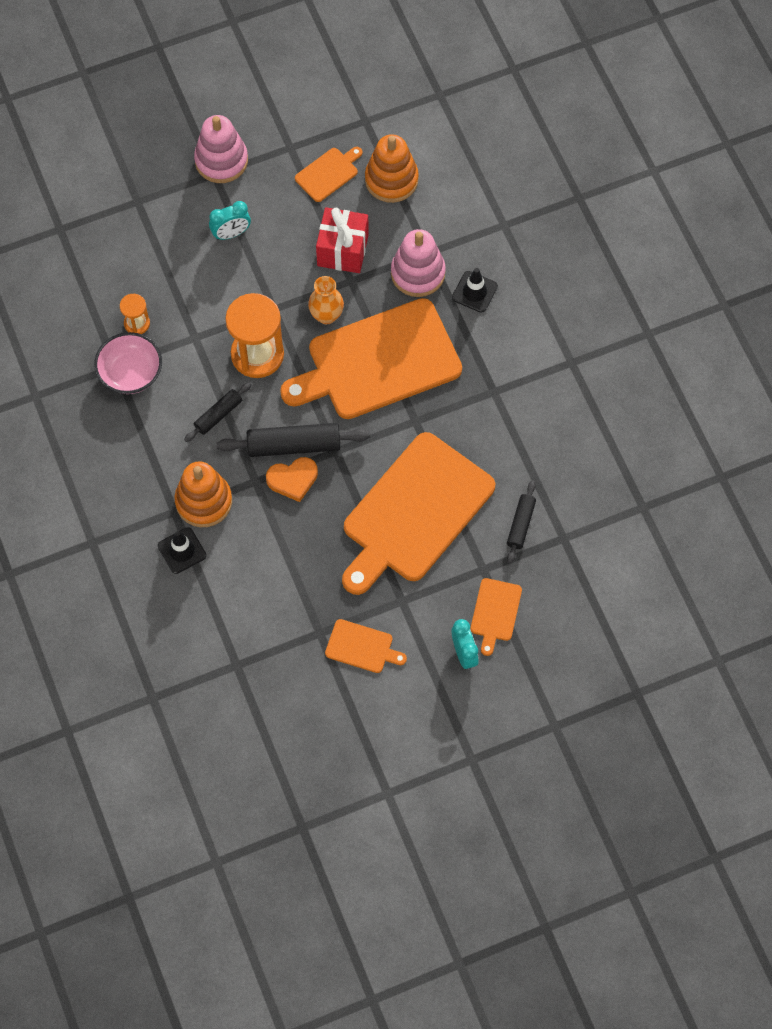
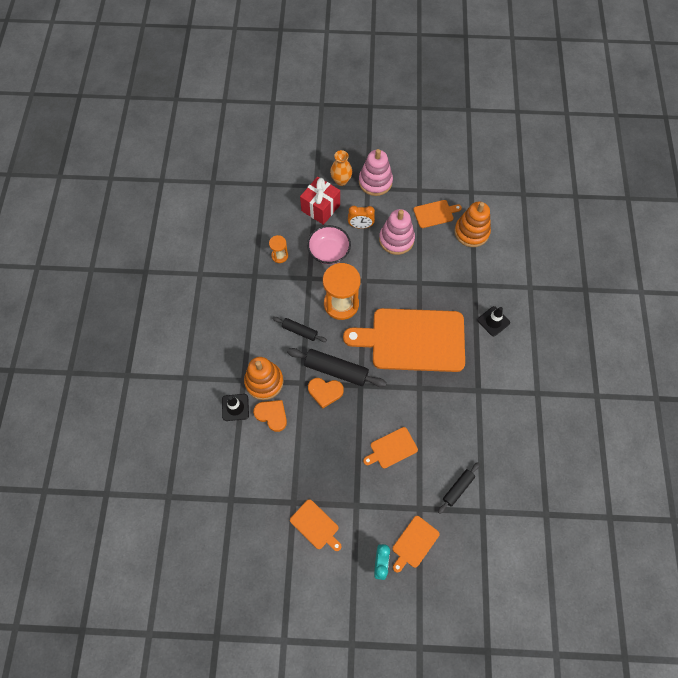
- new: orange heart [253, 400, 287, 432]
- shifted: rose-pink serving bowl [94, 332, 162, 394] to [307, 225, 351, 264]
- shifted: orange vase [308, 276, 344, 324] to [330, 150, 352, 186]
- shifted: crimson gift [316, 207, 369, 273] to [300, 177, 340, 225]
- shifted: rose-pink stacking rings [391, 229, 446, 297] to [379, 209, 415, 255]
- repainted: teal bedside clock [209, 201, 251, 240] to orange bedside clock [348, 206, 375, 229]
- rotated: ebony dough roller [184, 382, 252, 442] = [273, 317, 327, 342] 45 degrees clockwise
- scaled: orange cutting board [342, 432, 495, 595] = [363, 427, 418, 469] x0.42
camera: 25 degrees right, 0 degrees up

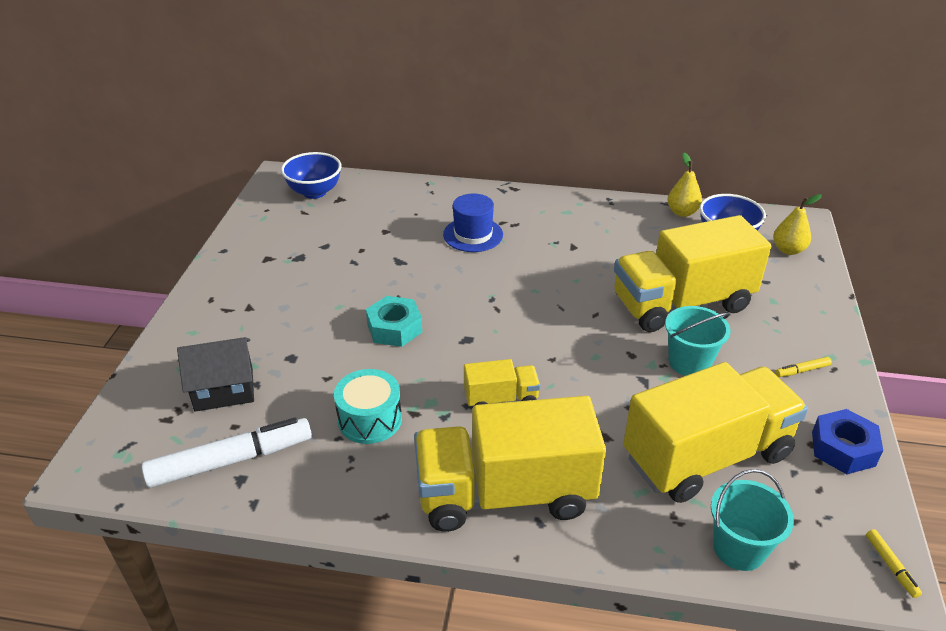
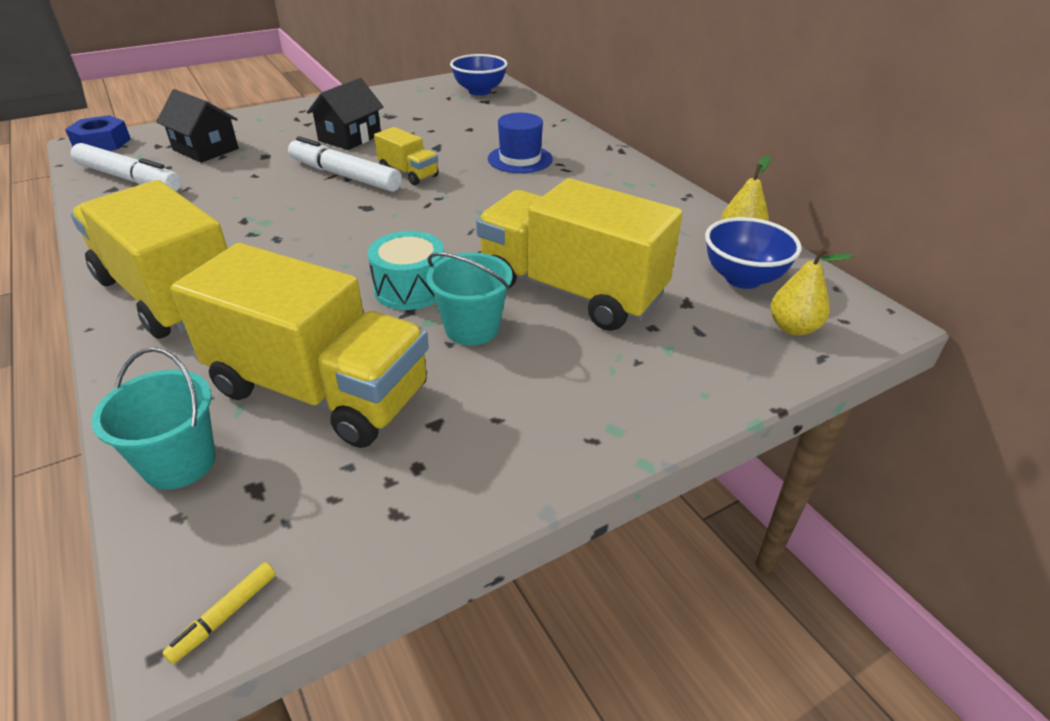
- gone: bright yellow marker pen [776, 357, 832, 377]
- new: ebony house [307, 78, 384, 150]
- shifted: teal drum [334, 369, 402, 444] to [368, 231, 444, 310]
- shifted: bright yellow lorry [464, 359, 540, 406] to [374, 127, 439, 185]
- shifted: cobalt hex nut [812, 409, 883, 474] to [65, 115, 131, 151]
- swapped: teal hex nut [366, 296, 422, 347] to white marker pen [288, 136, 402, 192]
camera: 50 degrees right, 0 degrees up

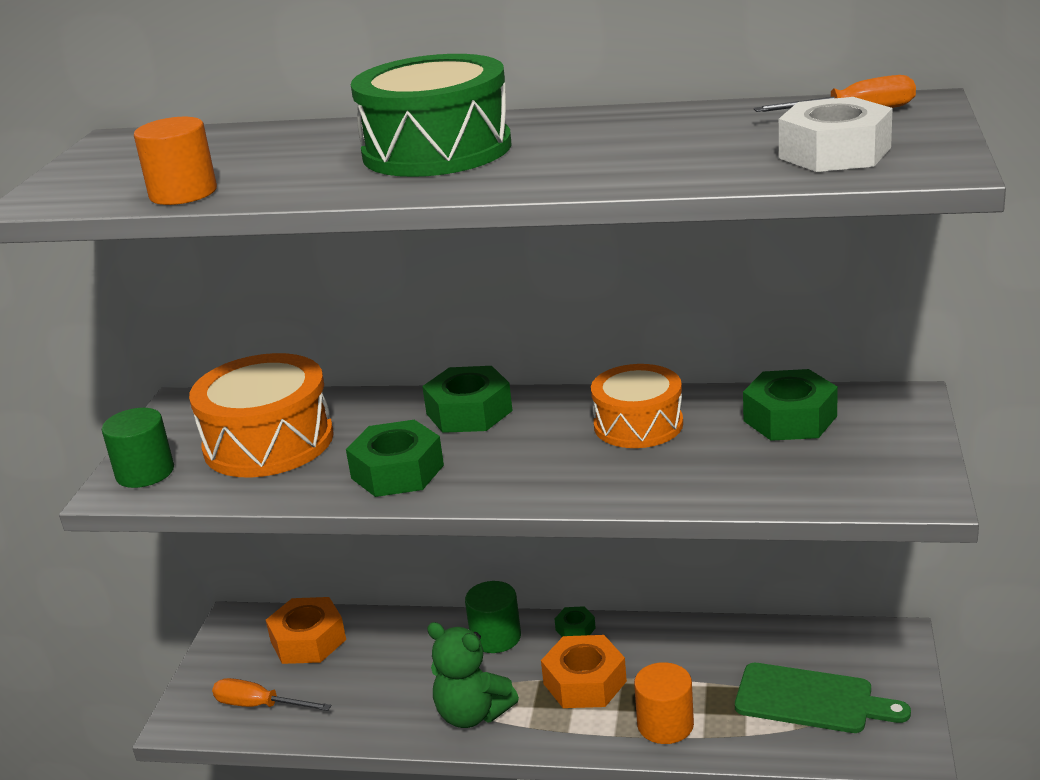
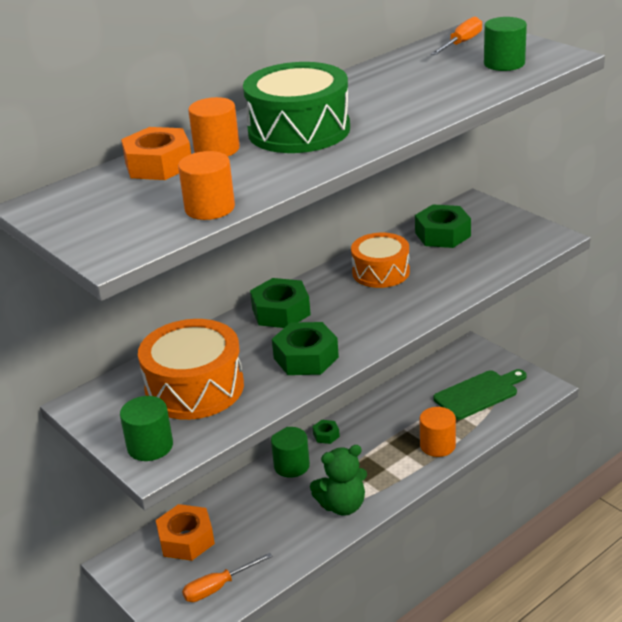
- new: orange cylinder shape [188, 97, 240, 156]
- shifted: orange hex nut [541, 635, 627, 708] to [121, 127, 191, 180]
- swapped: white hex nut [779, 97, 893, 172] to leaf-green cylinder shape [484, 17, 527, 71]
camera: 50 degrees left, 5 degrees up

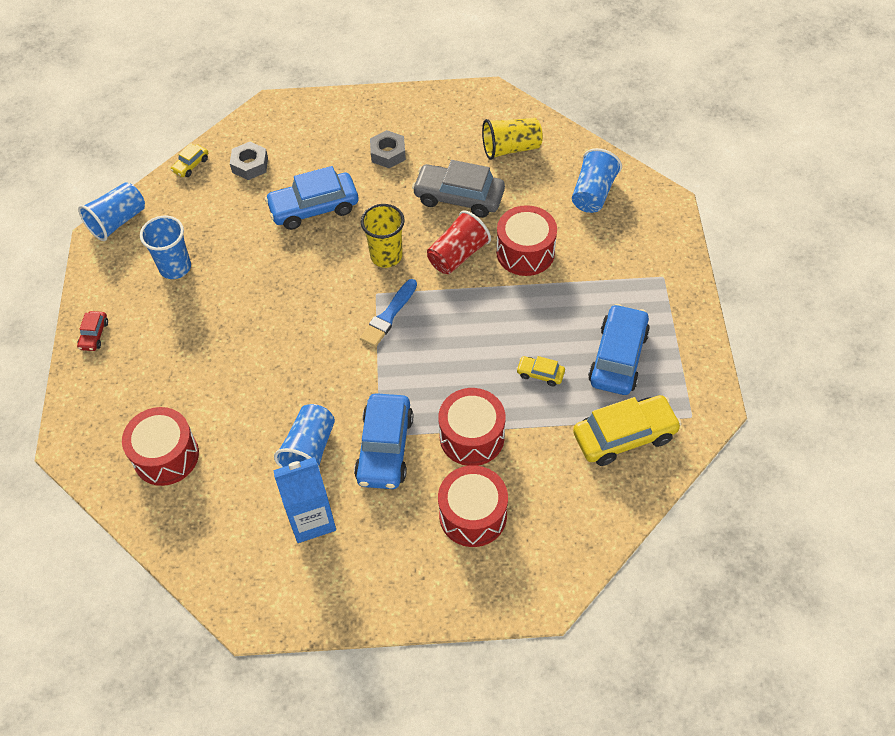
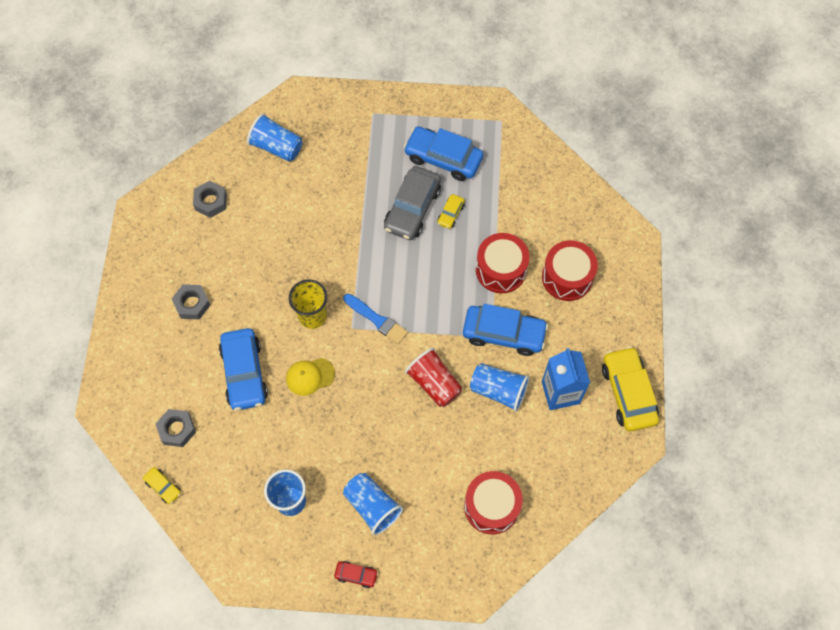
- gone: crimson drum [496, 205, 557, 276]
- new: bright yellow cap [286, 358, 335, 396]
- shifted: cobalt beaker [78, 182, 145, 241] to [343, 473, 403, 535]
- shifted: ash-grey toy car [412, 160, 505, 218] to [384, 166, 441, 240]
- shifted: crimson beaker [427, 211, 491, 274] to [405, 348, 462, 407]
- shifted: bright yellow toy car [573, 395, 682, 466] to [602, 346, 659, 431]
- swapped: bright yellow beaker [482, 118, 543, 160] to ash-grey hex nut [193, 181, 227, 218]
camera: 85 degrees left, 10 degrees up

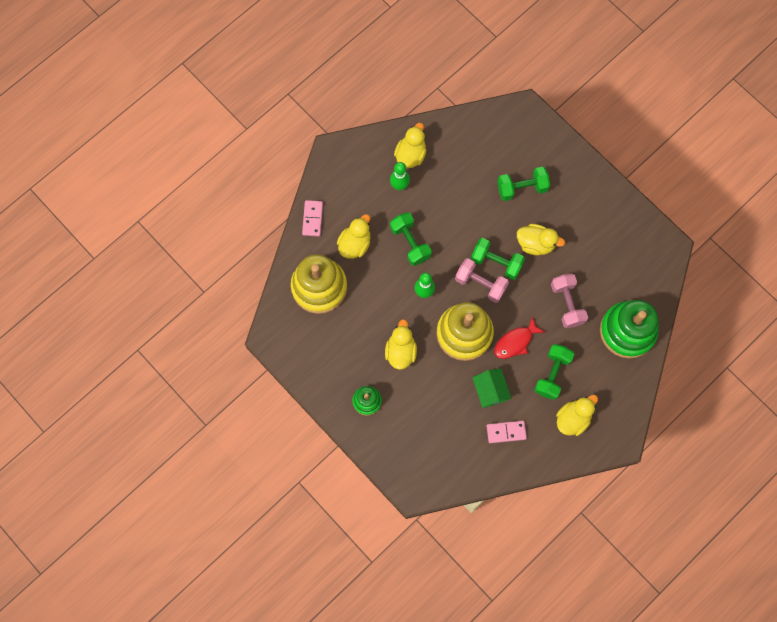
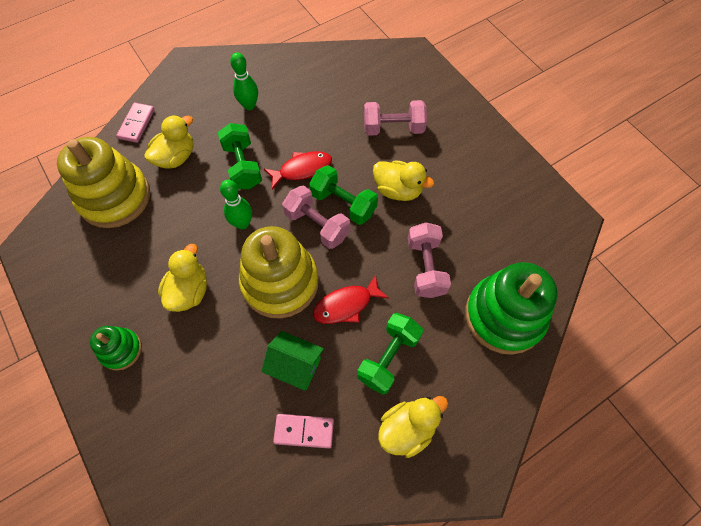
- gone: bright yellow duck [394, 123, 426, 168]
- new: crimson toy fish [264, 151, 332, 190]
- repainted: leaf-green hand weight [497, 167, 550, 201] to rose-pink hand weight [364, 100, 427, 136]
- rotated: leaf-green house [472, 369, 512, 408] = [261, 331, 324, 391] 60 degrees counterclockwise
camera: 10 degrees right, 10 degrees down

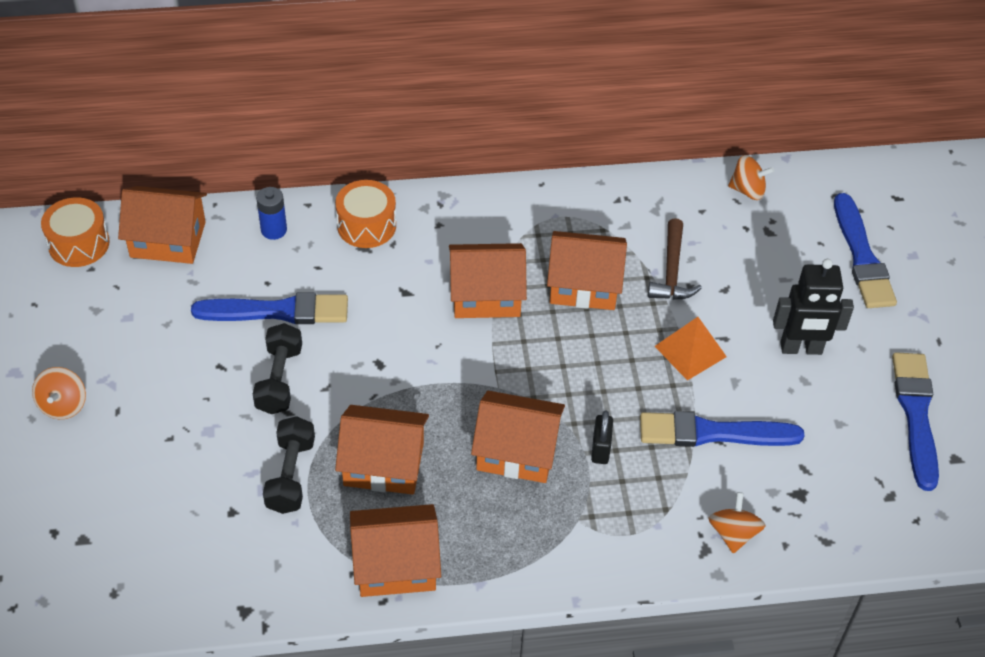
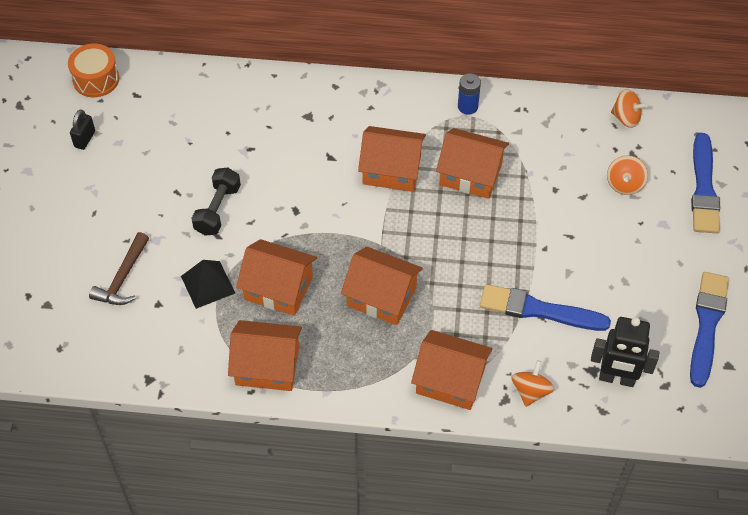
- gone: cobalt paint brush [191, 292, 348, 324]
- gone: orange drum [335, 180, 396, 248]
- gone: orange pyramid shape [655, 317, 727, 381]
- shifted: orange whirligig [32, 367, 86, 419] to [607, 155, 648, 195]
- shifted: orange house [118, 186, 207, 264] to [411, 330, 492, 410]
- shifted: cobalt AA battery [256, 187, 287, 240] to [458, 74, 481, 115]
- shifted: ebony padlock [591, 410, 613, 464] to [70, 109, 95, 150]
- shifted: brown claw hammer [648, 218, 702, 300] to [89, 232, 149, 305]
- shifted: ebony toy robot [773, 259, 854, 355] to [591, 317, 659, 387]
- swapped: ebony hand weight [263, 416, 315, 514] to ebony pyramid shape [181, 260, 235, 309]
camera: 15 degrees right, 5 degrees up

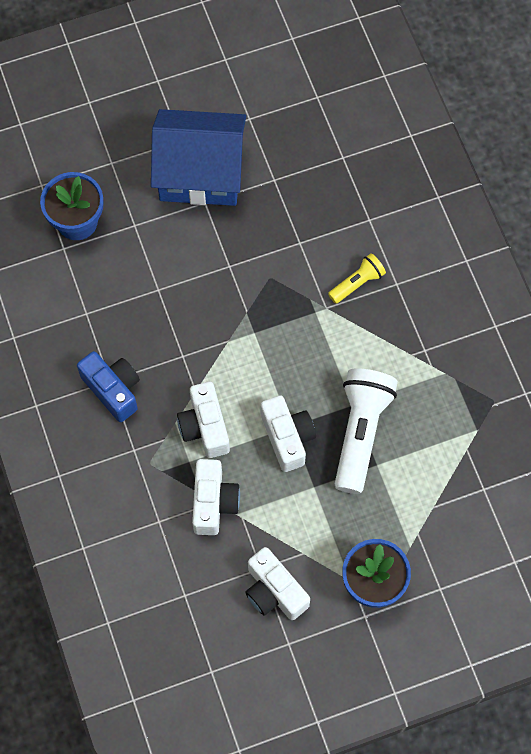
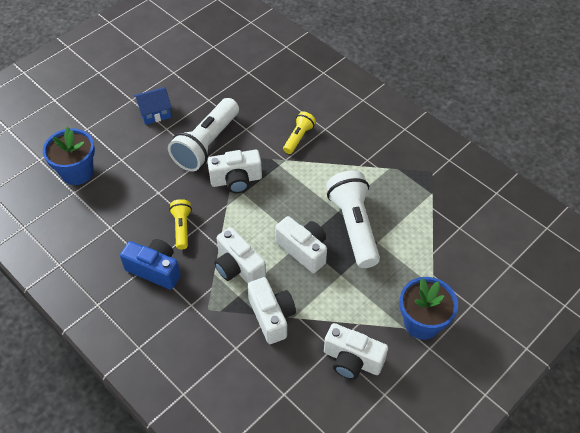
- new: white torch [168, 98, 239, 172]
- new: bright yellow torch [169, 199, 192, 250]
- new: white camera [207, 150, 262, 193]
- scaled: cobalt house [151, 109, 246, 206] = [134, 87, 172, 125] x0.47
camera: 25 degrees left, 15 degrees down

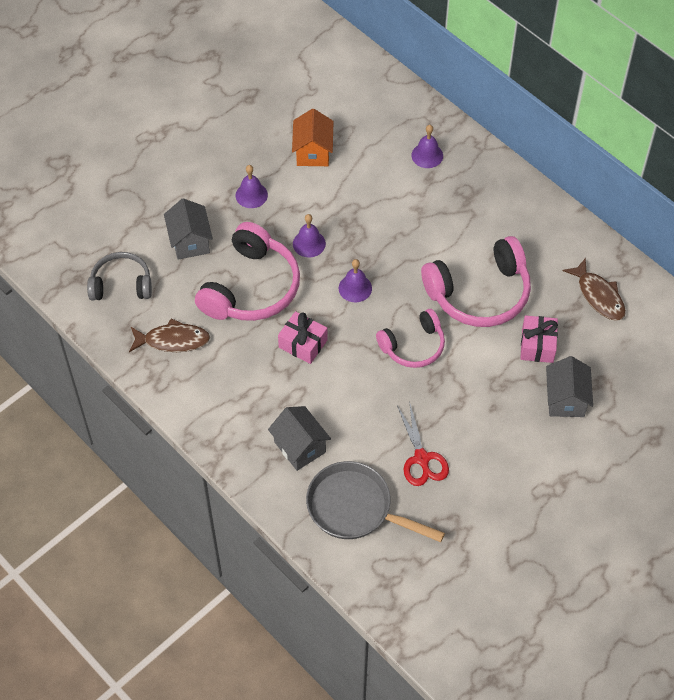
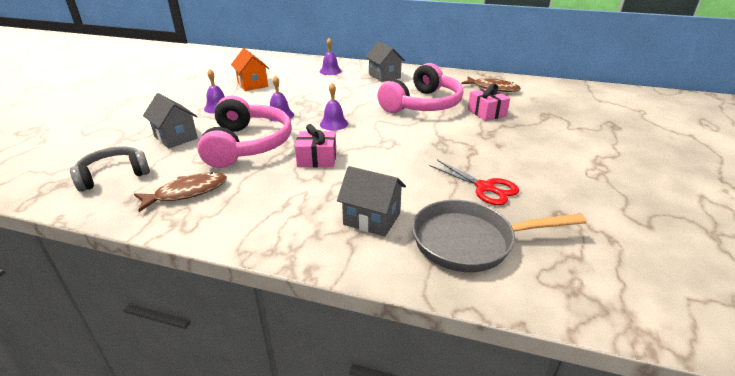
- gone: rose-pink headphones [376, 309, 445, 368]
- shifted: ash-grey house [546, 356, 593, 417] to [366, 41, 405, 82]
camera: 30 degrees left, 25 degrees down

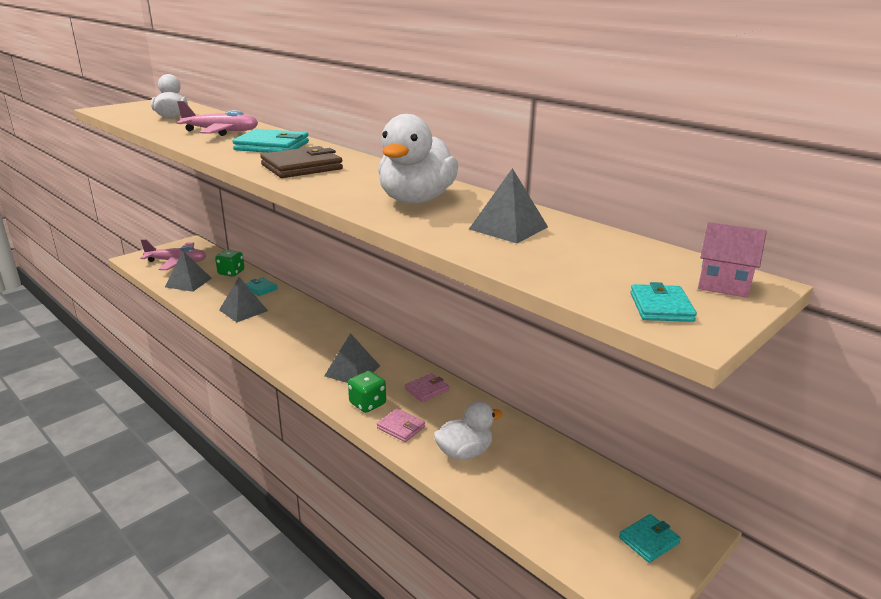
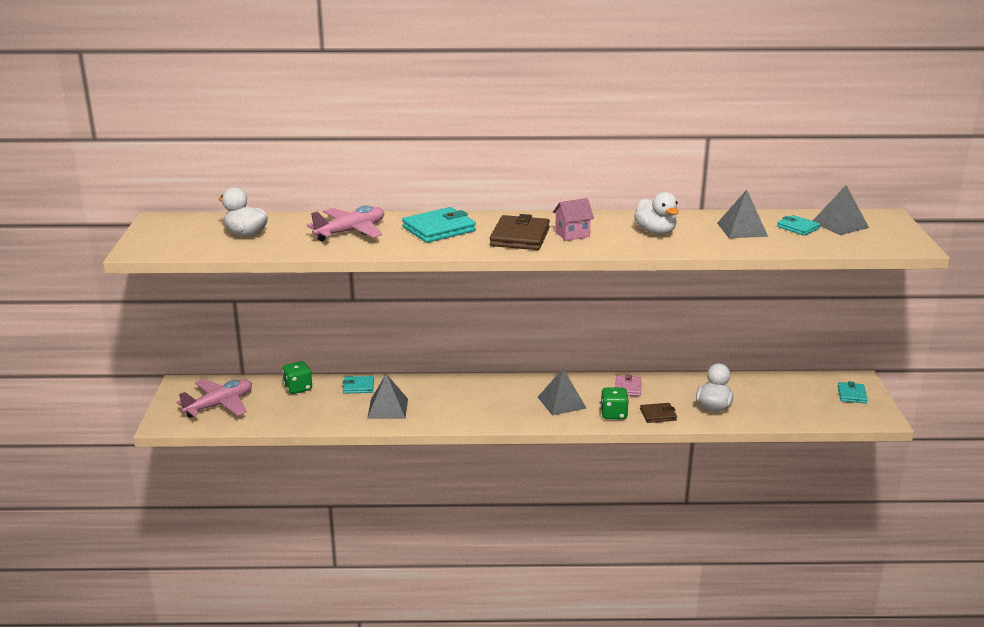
- shifted: ash-grey pyramid shape [165, 251, 212, 292] to [813, 185, 869, 235]
- shifted: teal wallet [630, 282, 697, 322] to [777, 215, 820, 236]
- shifted: rose-pink house [698, 222, 767, 298] to [553, 198, 594, 241]
- repainted: rose-pink wallet [377, 408, 425, 442] to brown wallet [640, 403, 677, 423]
- scaled: white duck [378, 114, 458, 204] = [634, 192, 679, 235] x0.66
camera: 45 degrees left, 0 degrees up

